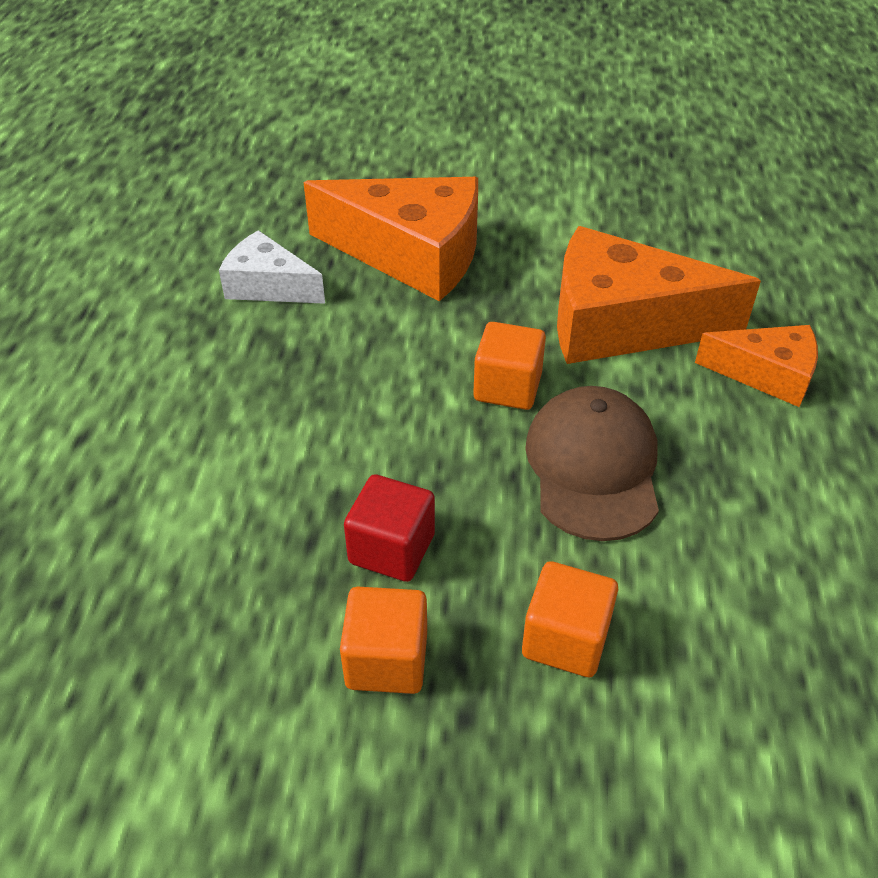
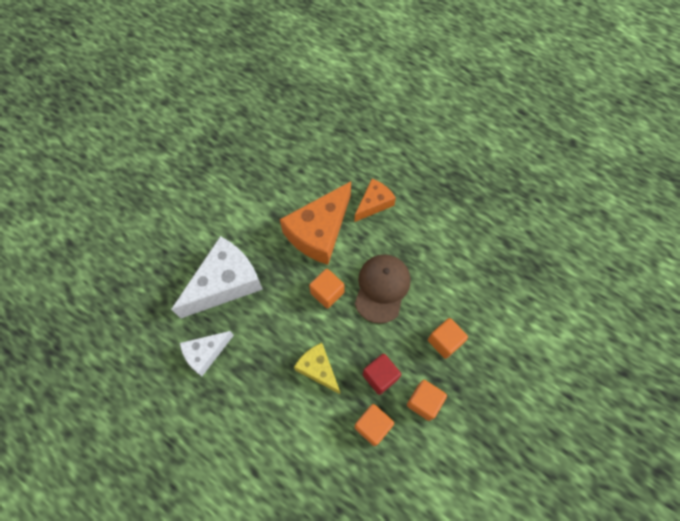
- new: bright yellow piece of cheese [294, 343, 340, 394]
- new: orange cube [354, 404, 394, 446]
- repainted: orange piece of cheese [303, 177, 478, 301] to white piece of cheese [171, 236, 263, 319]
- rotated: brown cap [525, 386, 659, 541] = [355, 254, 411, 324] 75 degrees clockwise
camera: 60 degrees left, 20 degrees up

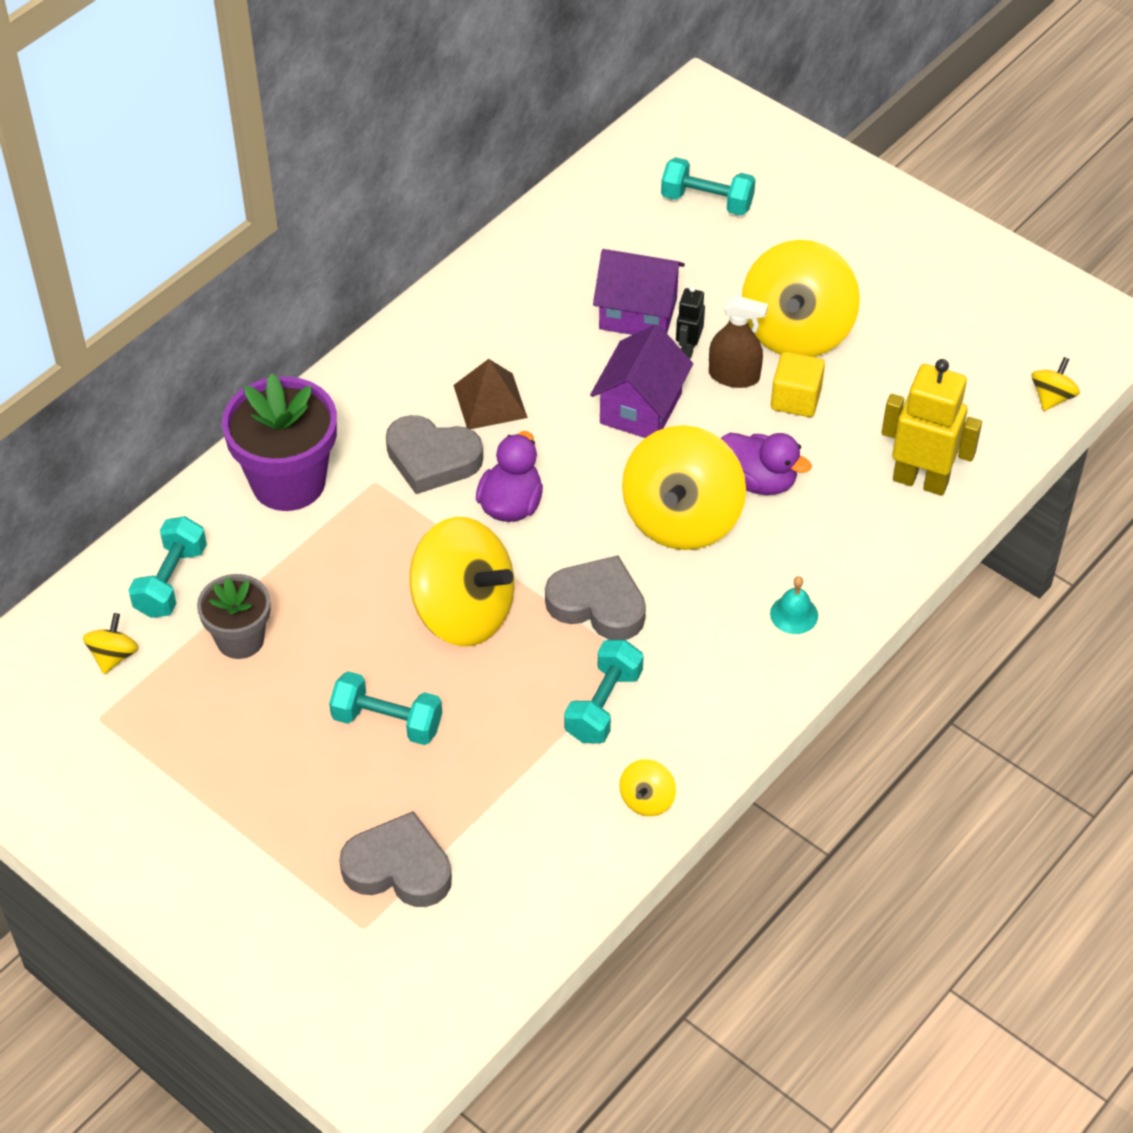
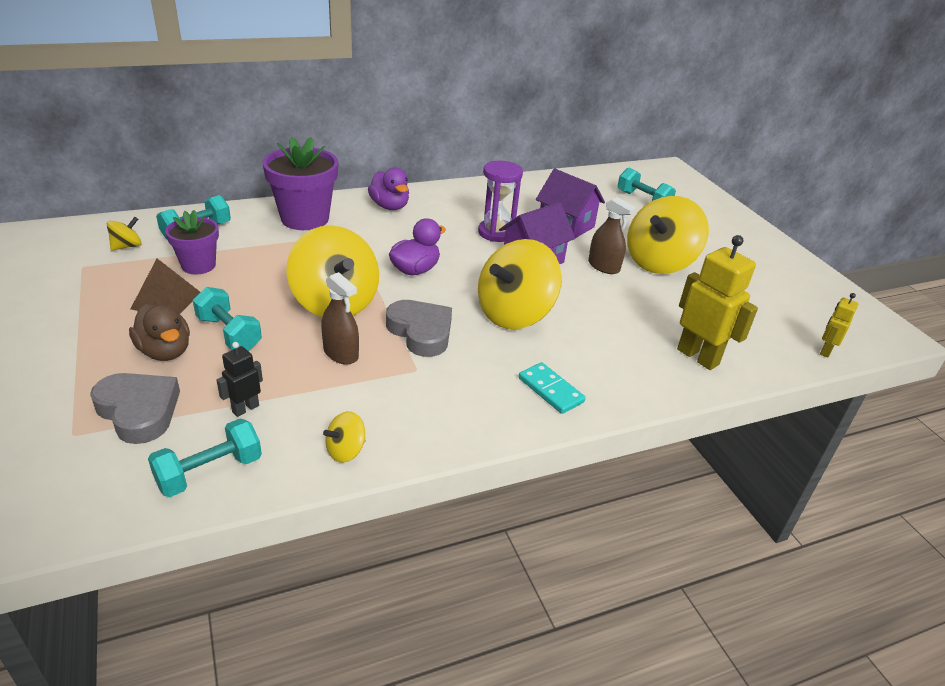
- gone: ash-grey heart [386, 415, 483, 494]
- gone: bright yellow cube [771, 352, 825, 417]
- new: brown duck [129, 304, 190, 361]
- new: brown spray cleaner [321, 272, 359, 365]
- new: violet sandglass [478, 161, 523, 242]
- shifted: brown pyramid shape [453, 359, 528, 429] to [131, 259, 200, 314]
- shifted: teal hand weight [564, 640, 644, 744] to [148, 419, 262, 497]
- shifted: ebony toy robot [676, 286, 705, 359] to [217, 342, 263, 417]
- shifted: violet duck [721, 433, 812, 495] to [368, 168, 409, 210]
- swapped: teal hand bell [770, 576, 818, 634] to teal domino tile [519, 362, 585, 414]
- swapped: bright yellow whirligig [1031, 357, 1080, 411] to bright yellow toy robot [820, 293, 858, 358]
- repainted: ash-grey plant pot [197, 574, 271, 659] to violet plant pot [165, 210, 219, 274]
camera: 25 degrees right, 15 degrees down

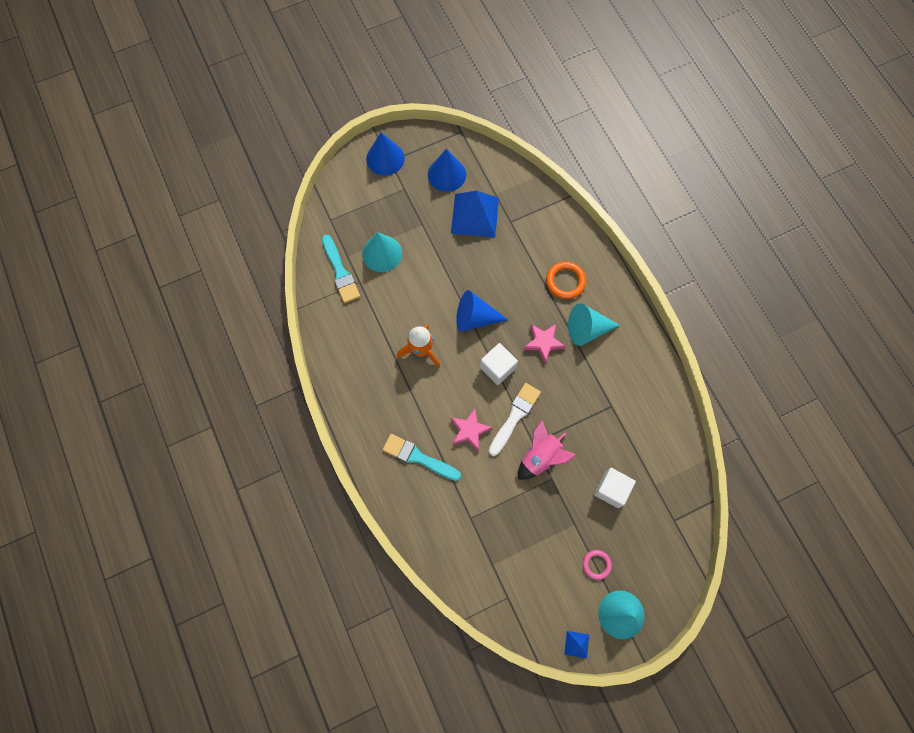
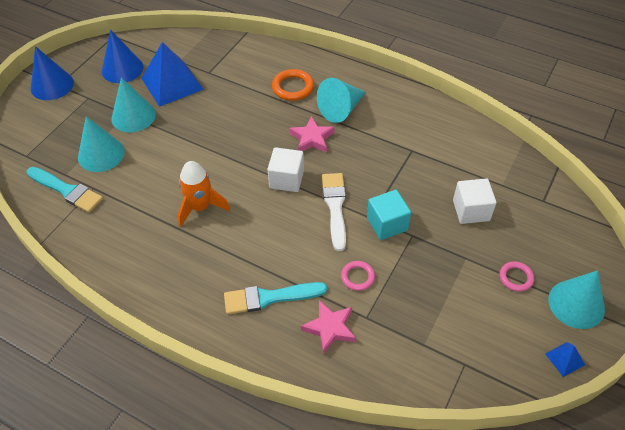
- gone: cobalt cone [456, 290, 508, 332]
- new: teal cone [111, 77, 156, 132]
- new: rose-pink ring [341, 261, 375, 291]
- shifted: rose-pink five-pointed star [451, 408, 493, 451] to [301, 300, 356, 355]
- swapped: rose-pink toy rocket [518, 420, 577, 480] to teal cube [367, 190, 411, 240]
camera: 35 degrees left, 20 degrees down

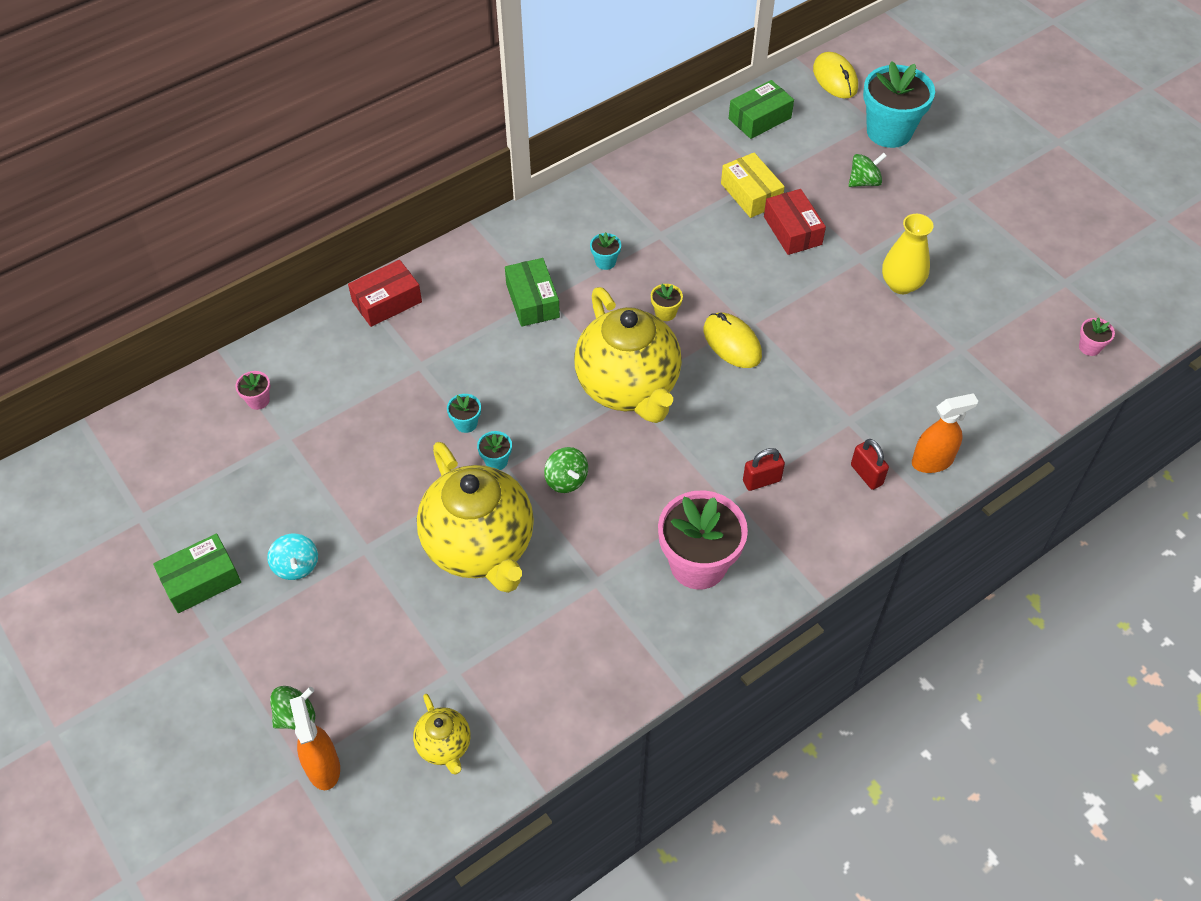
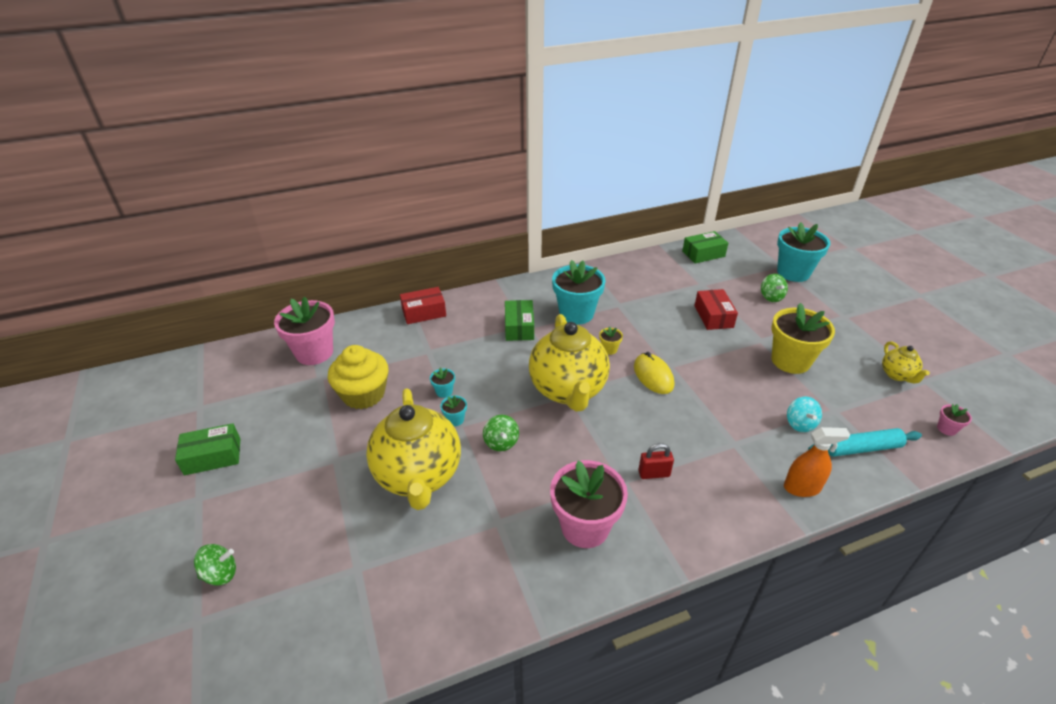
- gone: orange spray cleaner [290, 696, 340, 790]
- gone: bright yellow package [721, 153, 785, 218]
- gone: bright yellow PC mouse [813, 52, 858, 99]
- gone: crimson padlock [851, 439, 889, 490]
- new: bright yellow muffin [328, 345, 388, 409]
- new: teal dough roller [808, 428, 922, 457]
- shifted: teal whirligig [267, 534, 318, 580] to [787, 397, 822, 432]
- shifted: bright yellow tea pot [413, 694, 471, 775] to [882, 341, 930, 383]
- swapped: bright yellow vase [882, 214, 934, 294] to bright yellow plant pot [772, 303, 835, 374]
- rotated: leaf-green whirligig [849, 153, 887, 187] = [761, 274, 788, 302] 90 degrees clockwise
- scaled: rose-pink plant pot [235, 371, 270, 410] = [274, 297, 335, 365] x2.37
- scaled: teal plant pot [590, 232, 621, 270] = [552, 260, 606, 324] x2.37
camera: 15 degrees right, 15 degrees down

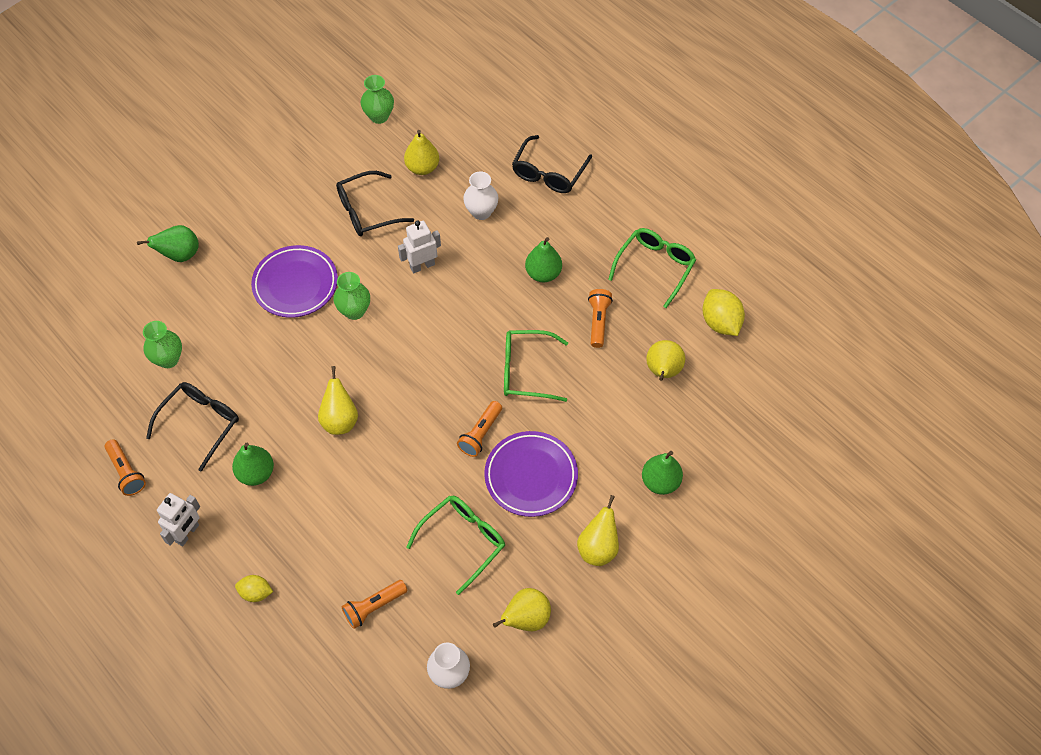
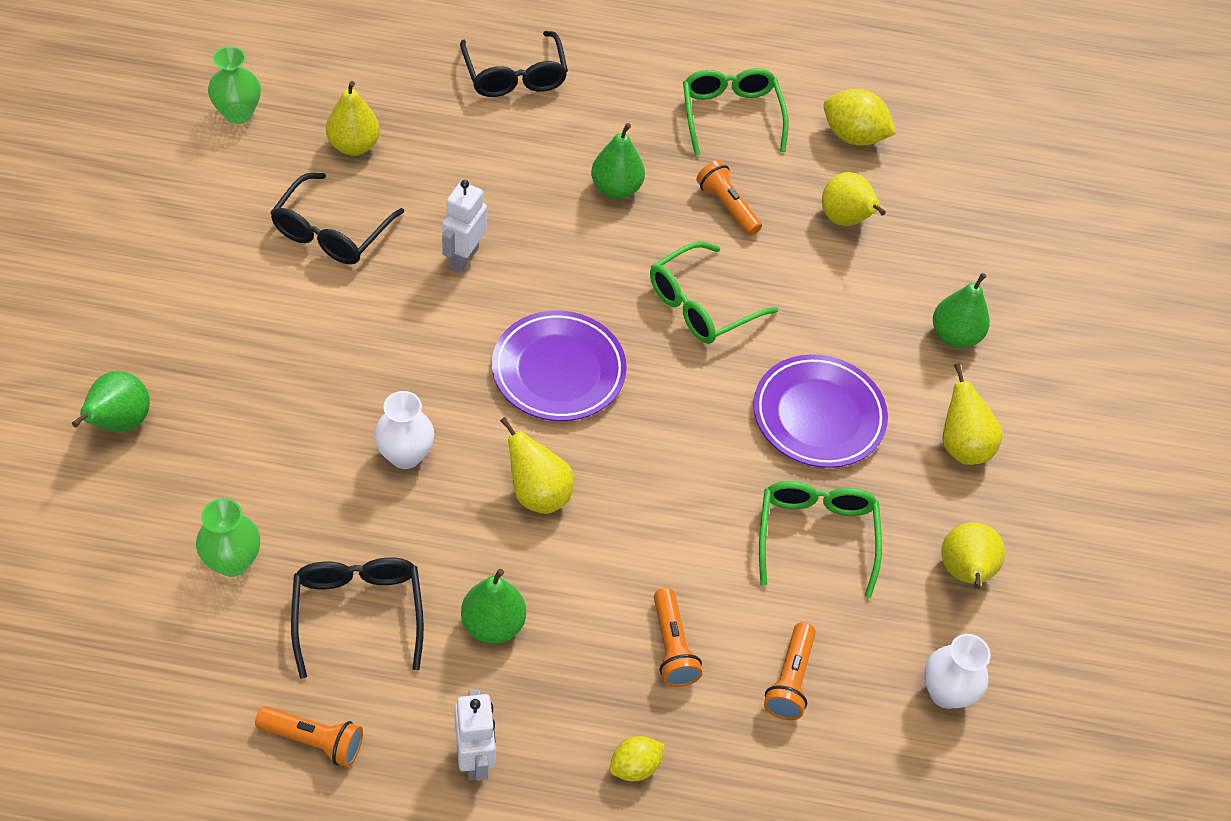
- gone: leaf-green vase [334, 272, 370, 320]
- shifted: violet dinner plate [251, 245, 338, 318] to [492, 311, 627, 421]
- shifted: orange torch [457, 401, 502, 457] to [654, 588, 702, 687]
- shifted: white vase [463, 171, 499, 220] to [374, 391, 434, 469]
camera: 45 degrees left, 5 degrees down

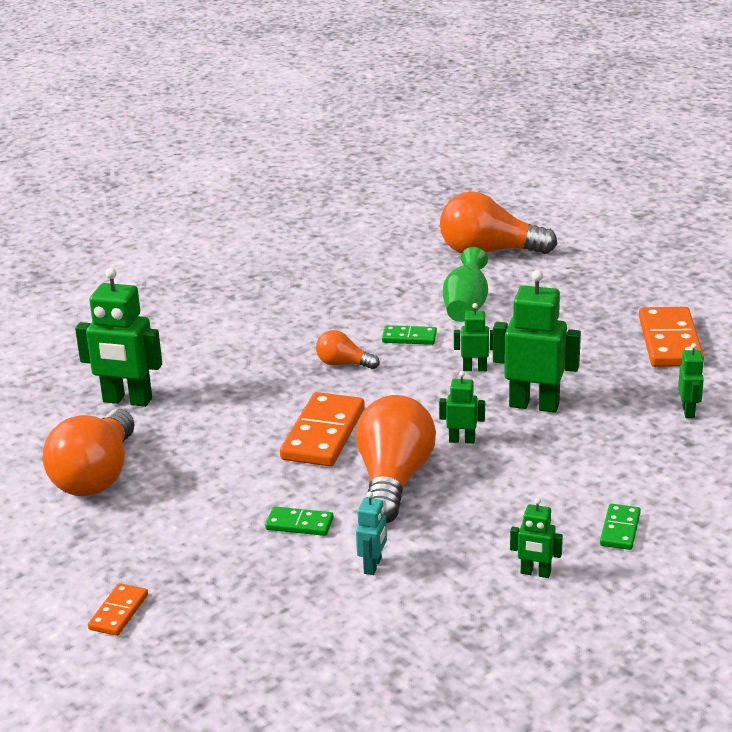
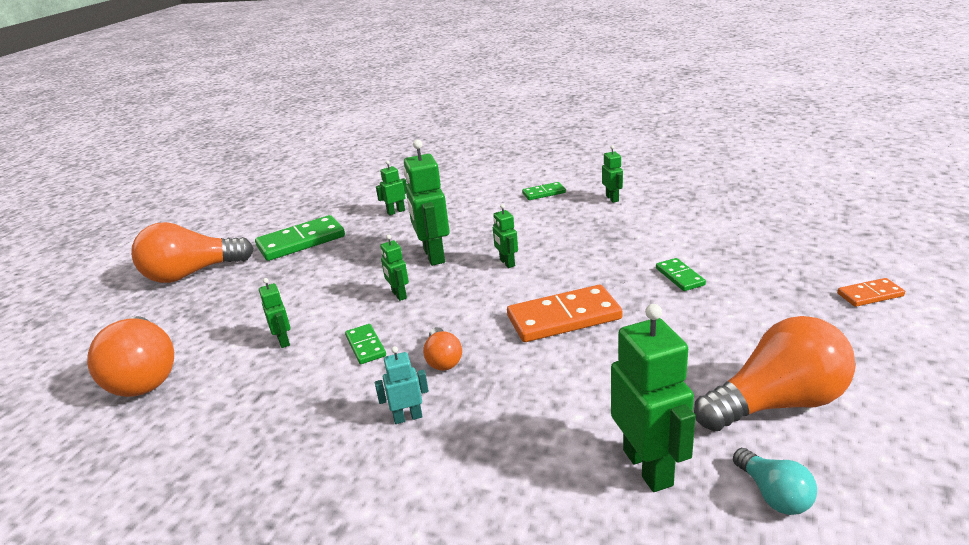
- new: teal lightbulb [733, 448, 817, 515]
- shifted: orange lightbulb [356, 395, 436, 523] to [131, 222, 254, 283]
- shifted: teal toy robot [356, 492, 387, 575] to [375, 346, 429, 424]
- swapped: leaf-green vase [443, 247, 488, 322] to leaf-green toy robot [259, 278, 291, 348]
- repainted: orange domino tile [639, 307, 704, 367] to leaf-green domino tile [255, 215, 345, 261]
camera: 120 degrees left, 0 degrees up

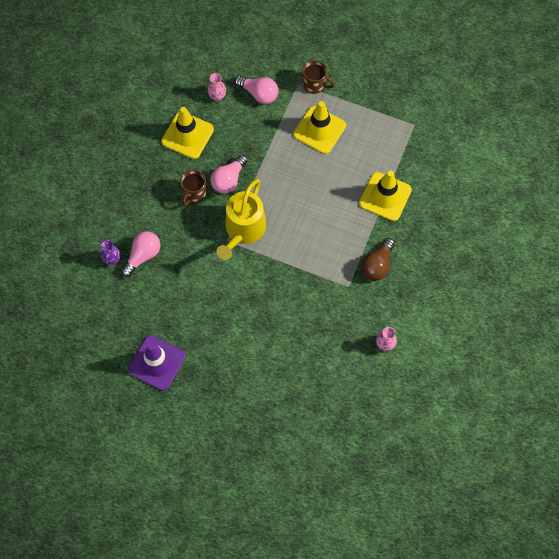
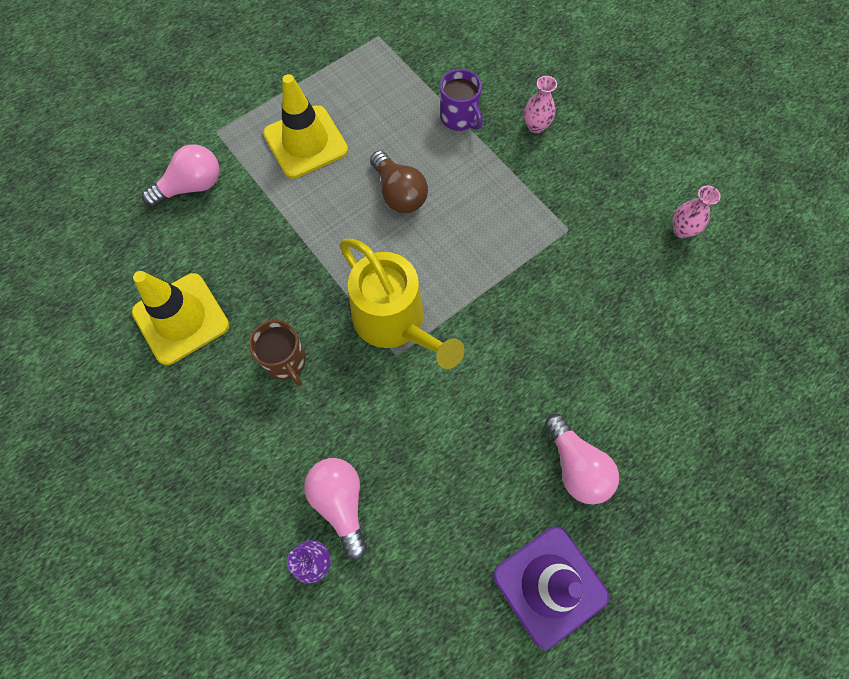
- gone: brown coffee mug [303, 60, 334, 94]
- shifted: rose-pink vase [208, 73, 226, 101] to [524, 76, 557, 134]
- shifted: rose-pink lightbulb [211, 154, 248, 193] to [545, 414, 619, 505]
- shifted: brown lightbulb [361, 238, 395, 281] to [370, 151, 428, 213]
- swapped: bright yellow safety cone [359, 170, 412, 221] to violet coffee mug [440, 69, 483, 131]
camera: 60 degrees left, 0 degrees up

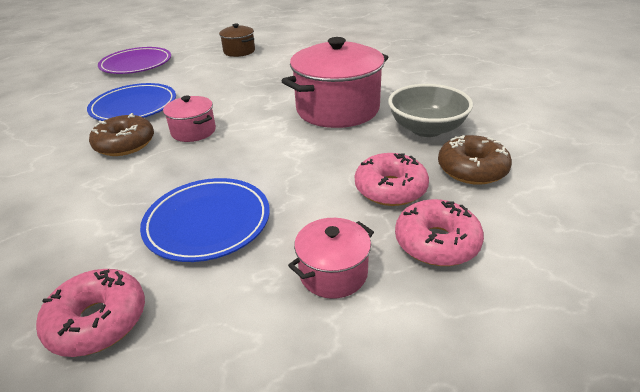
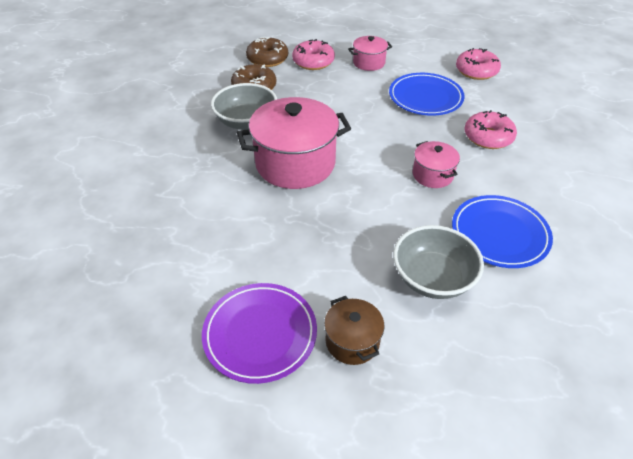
- new: ash-grey serving bowl [393, 225, 484, 299]
- shifted: brown doughnut [89, 113, 154, 156] to [246, 37, 288, 67]
- shifted: violet dinner plate [98, 47, 171, 74] to [202, 283, 317, 384]
- shifted: rose-pink doughnut [355, 153, 429, 206] to [464, 110, 517, 149]
camera: 160 degrees left, 10 degrees up

